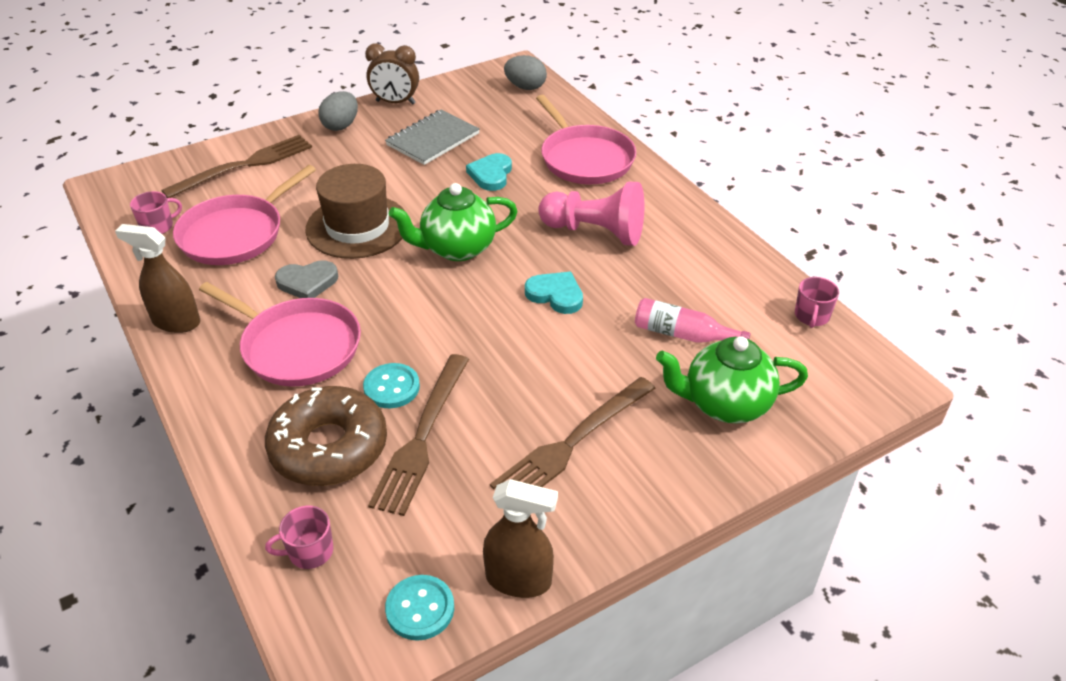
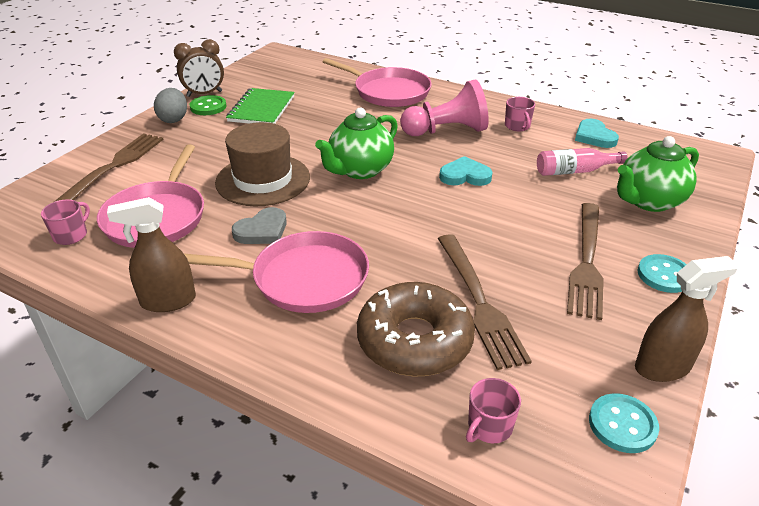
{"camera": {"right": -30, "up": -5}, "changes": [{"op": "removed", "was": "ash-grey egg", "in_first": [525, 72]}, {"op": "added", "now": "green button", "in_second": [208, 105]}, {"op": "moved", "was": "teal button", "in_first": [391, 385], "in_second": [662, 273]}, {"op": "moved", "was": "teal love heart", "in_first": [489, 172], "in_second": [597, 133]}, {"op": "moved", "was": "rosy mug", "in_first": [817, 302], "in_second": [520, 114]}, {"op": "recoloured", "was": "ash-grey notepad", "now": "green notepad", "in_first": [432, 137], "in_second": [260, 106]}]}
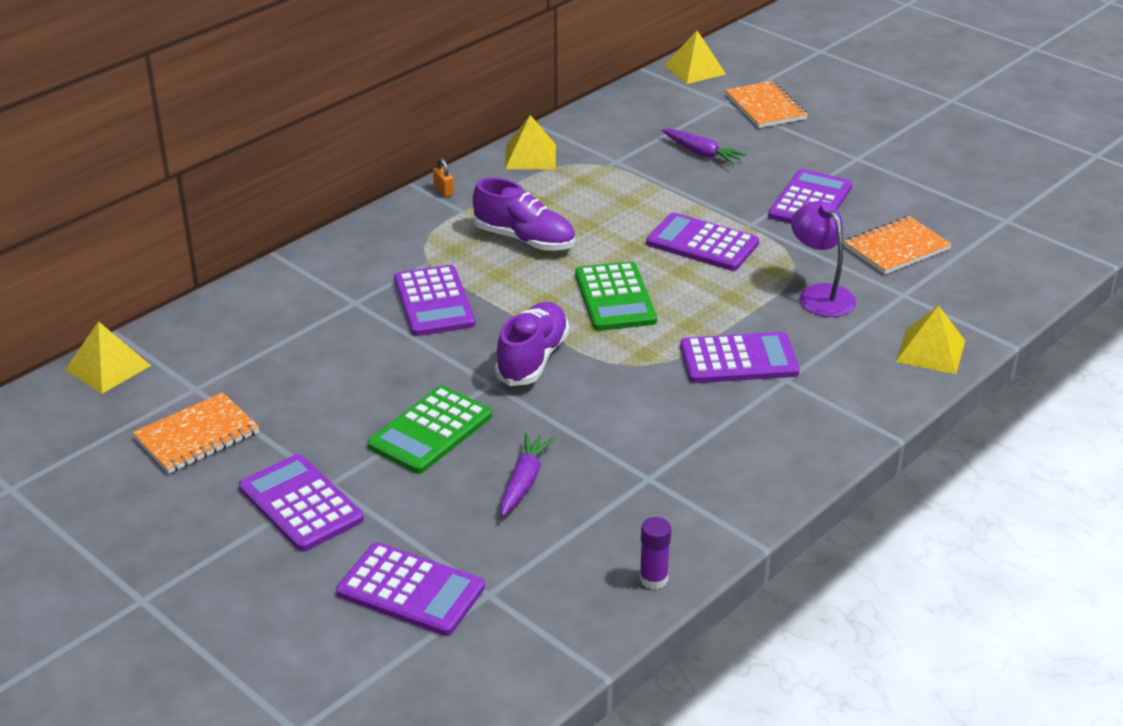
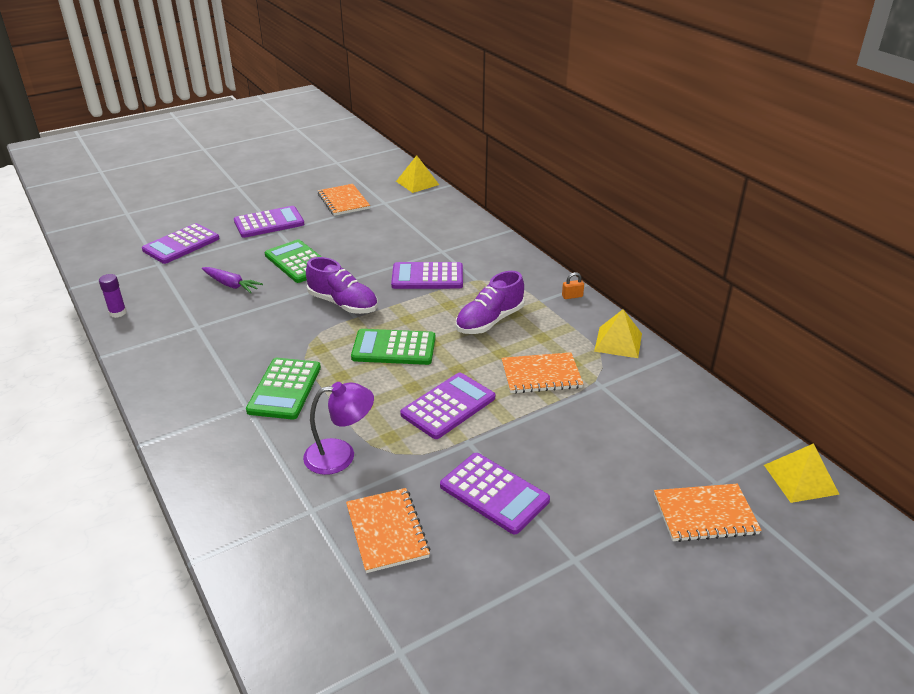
{"camera": {"right": 105, "up": 0}, "changes": [{"op": "removed", "was": "violet toy carrot", "in_first": [704, 147]}, {"op": "removed", "was": "golden pyramid", "in_first": [930, 339]}, {"op": "added", "now": "orange notepad", "in_second": [542, 373]}, {"op": "recoloured", "was": "violet adding machine", "now": "green adding machine", "in_first": [740, 357], "in_second": [283, 389]}]}
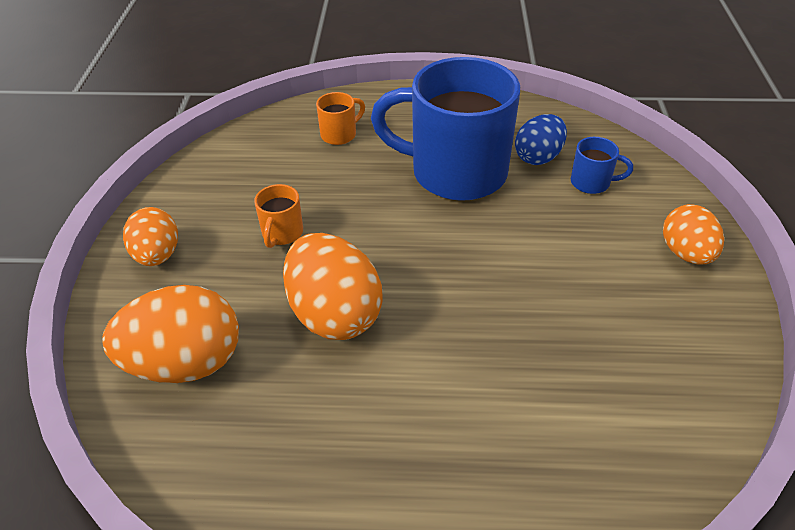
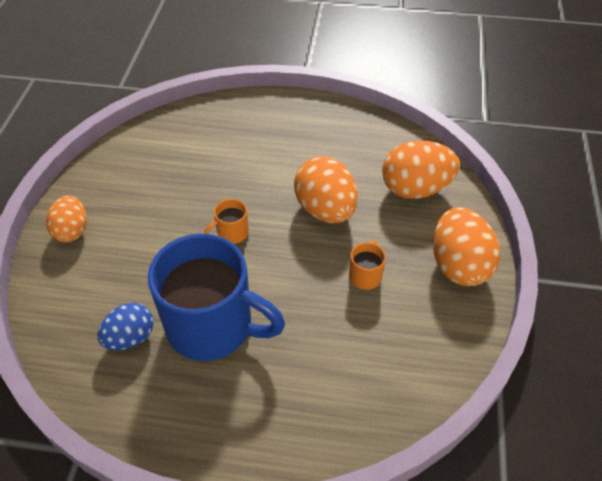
{"camera": {"right": -175, "up": 5}, "changes": [{"op": "removed", "was": "blue mug", "in_first": [602, 165]}, {"op": "moved", "was": "orange mug", "in_first": [340, 118], "in_second": [226, 221]}, {"op": "resized", "was": "orange egg", "in_first": [150, 236], "in_second": [466, 246], "ratio": 1.58}]}
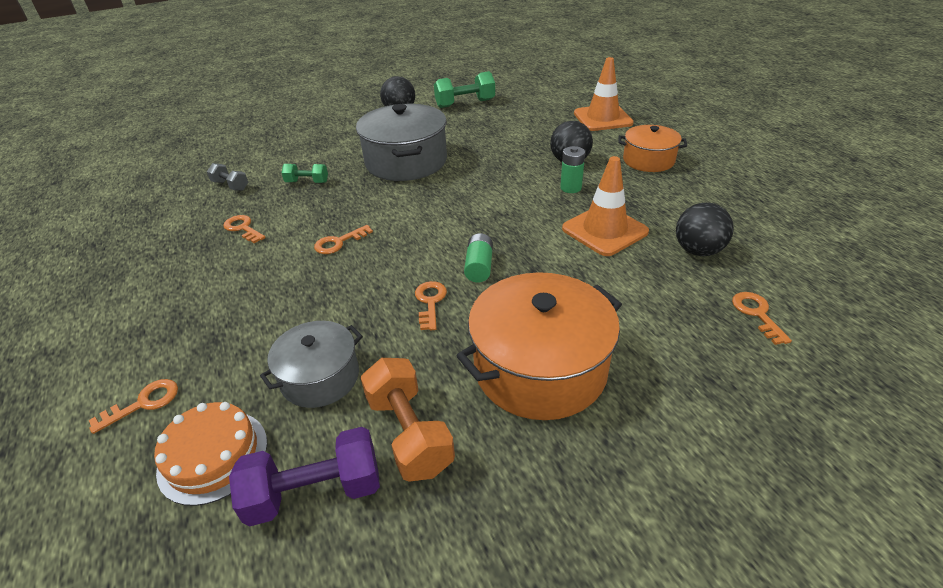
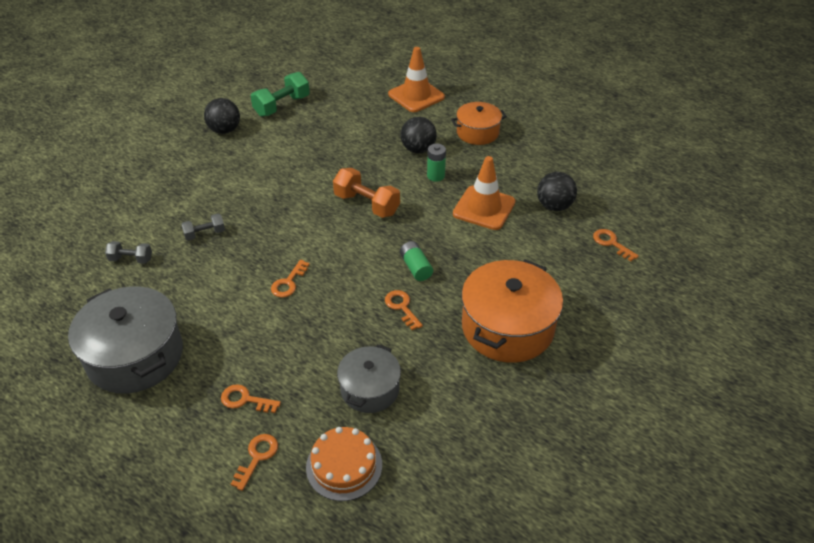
{"camera": {"right": -30, "up": 5}, "changes": [{"op": "removed", "was": "violet free weight", "in_first": [304, 477]}, {"op": "moved", "was": "orange key", "in_first": [244, 229], "in_second": [251, 398]}, {"op": "moved", "was": "ash-grey stockpot", "in_first": [401, 142], "in_second": [125, 340]}, {"op": "moved", "was": "orange free weight", "in_first": [407, 420], "in_second": [366, 193]}, {"op": "recoloured", "was": "green free weight", "now": "ash-grey free weight", "in_first": [304, 173], "in_second": [203, 227]}]}
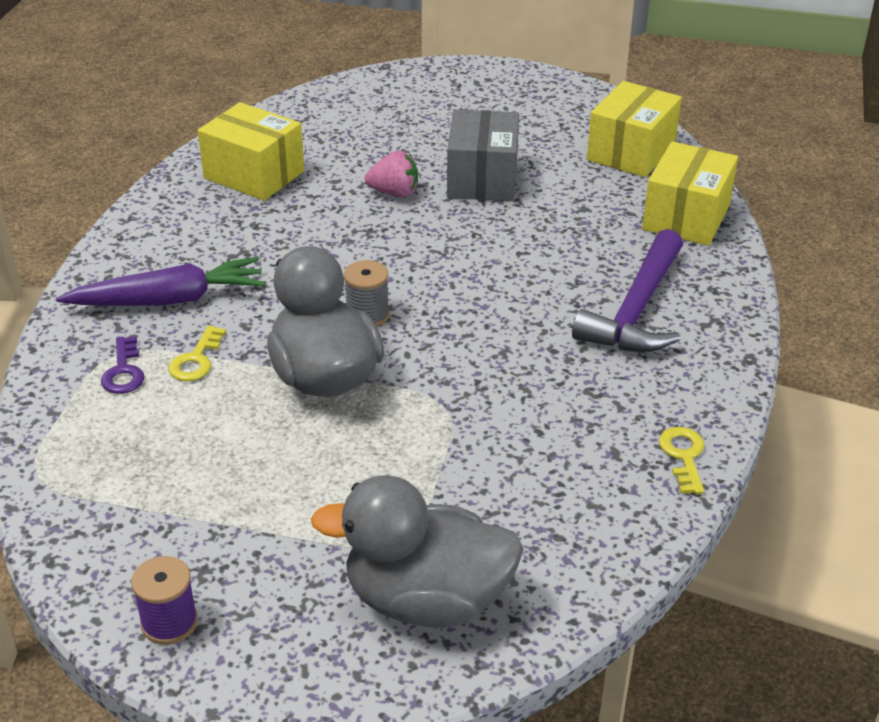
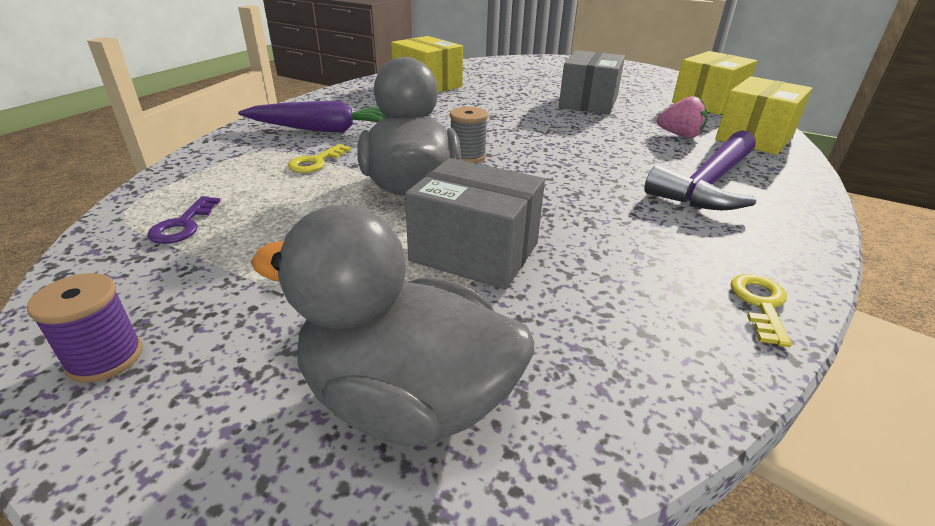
{"camera": {"right": 15, "up": -5}, "changes": [{"op": "added", "now": "ash-grey box", "in_second": [475, 223]}, {"op": "moved", "was": "violet key", "in_first": [122, 365], "in_second": [183, 220]}, {"op": "moved", "was": "rosy toy strawberry", "in_first": [391, 174], "in_second": [682, 117]}]}
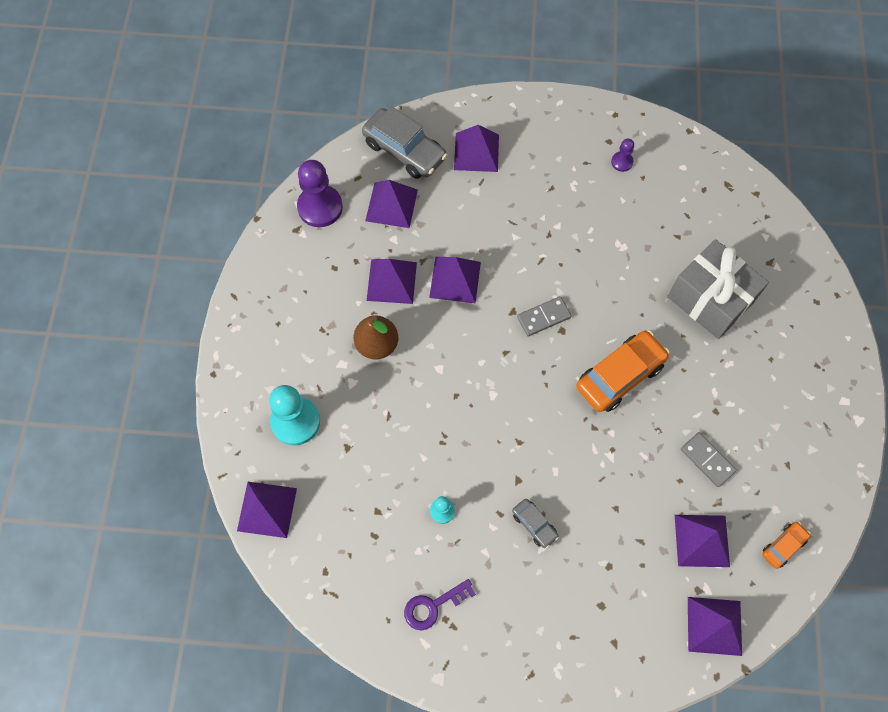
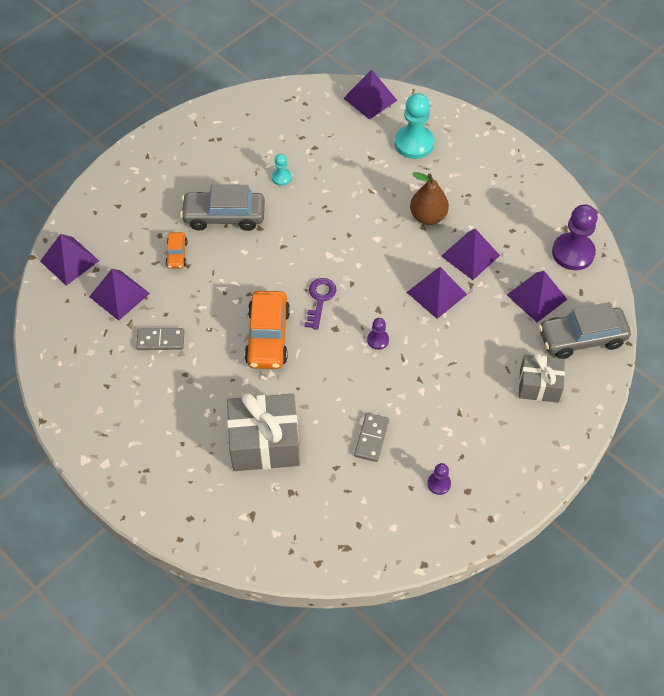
{"camera": {"right": 130, "up": -10}, "changes": [{"op": "added", "now": "violet pawn", "in_second": [378, 334]}, {"op": "moved", "was": "violet key", "in_first": [440, 605], "in_second": [320, 304]}, {"op": "moved", "was": "ash-grey domino tile", "in_first": [544, 316], "in_second": [371, 437]}, {"op": "moved", "was": "orange car", "in_first": [786, 545], "in_second": [176, 250]}, {"op": "replaced", "was": "violet pyramid", "now": "ash-grey wrapped gift", "in_first": [476, 148], "in_second": [542, 378]}, {"op": "resized", "was": "ash-grey car", "in_first": [535, 523], "in_second": [222, 207], "ratio": 1.99}]}
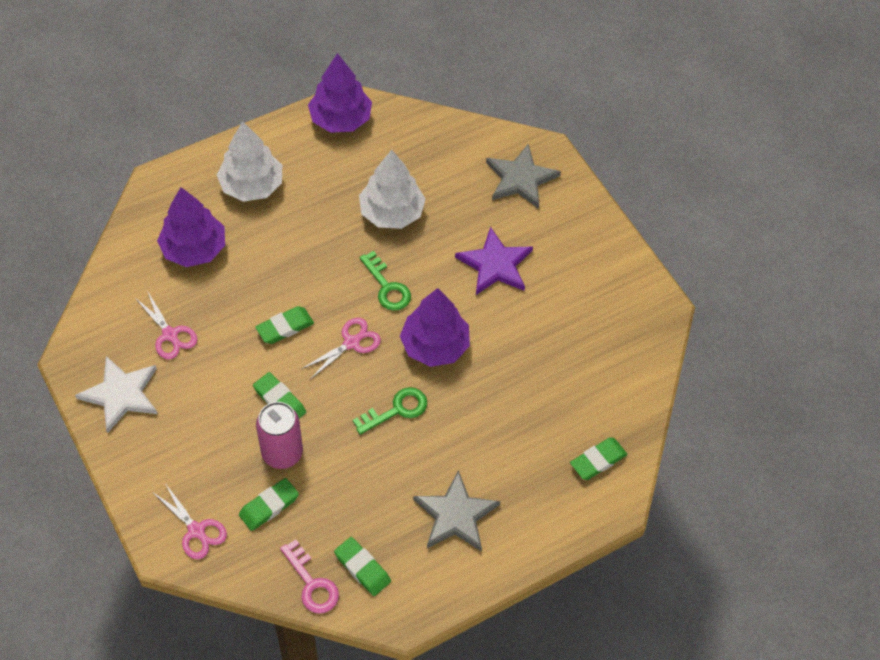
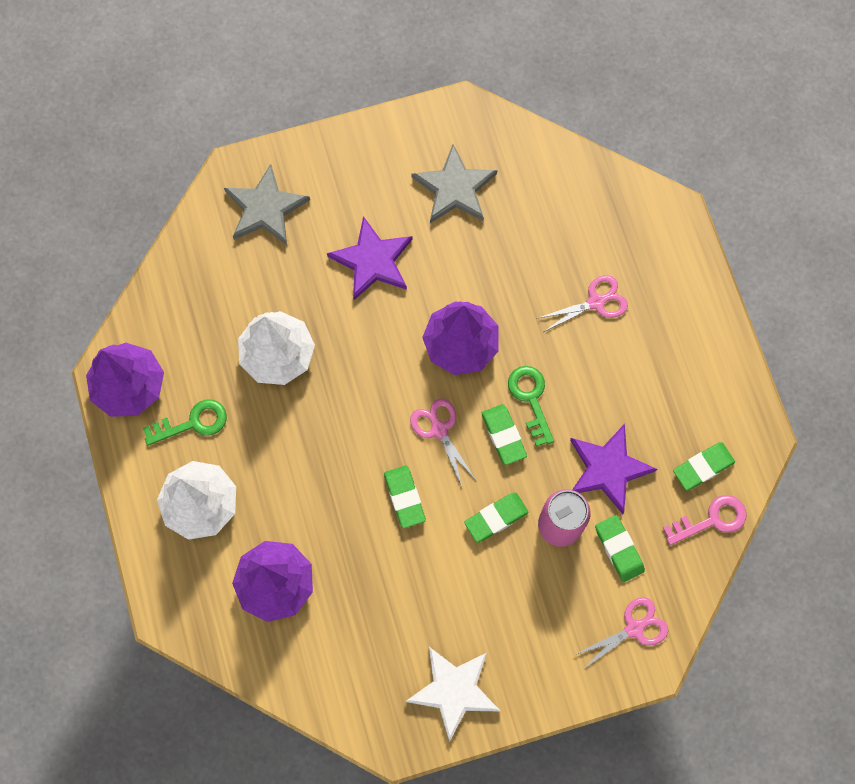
{"camera": {"right": -75, "up": 15}, "changes": [{"op": "added", "now": "violet five-pointed star", "in_second": [613, 469]}, {"op": "moved", "was": "rosy shears", "in_first": [166, 325], "in_second": [583, 303]}, {"op": "moved", "was": "green key", "in_first": [385, 281], "in_second": [185, 422]}, {"op": "moved", "was": "ash-grey five-pointed star", "in_first": [456, 510], "in_second": [454, 183]}, {"op": "moved", "was": "green pencil eraser", "in_first": [598, 458], "in_second": [504, 434]}]}
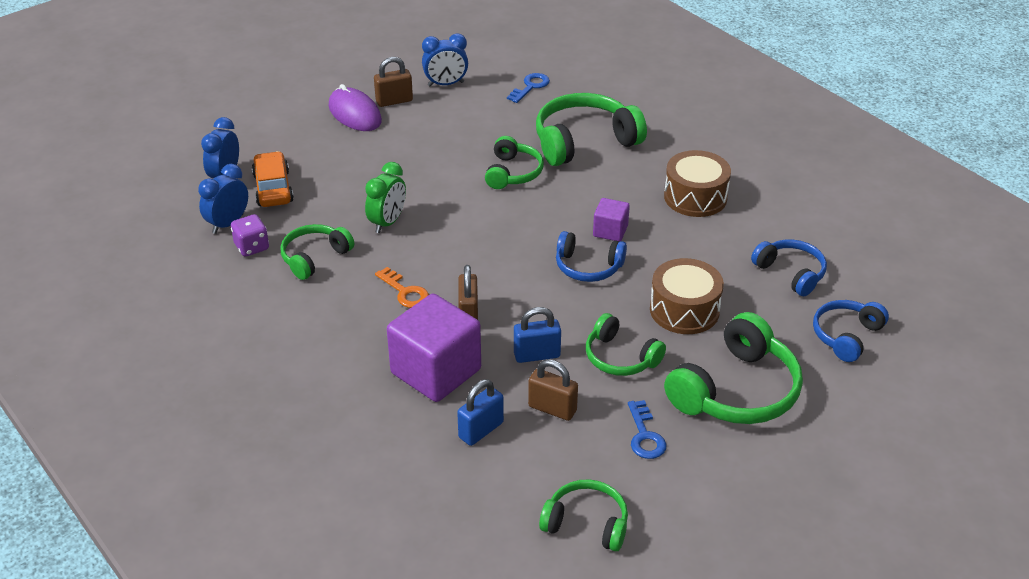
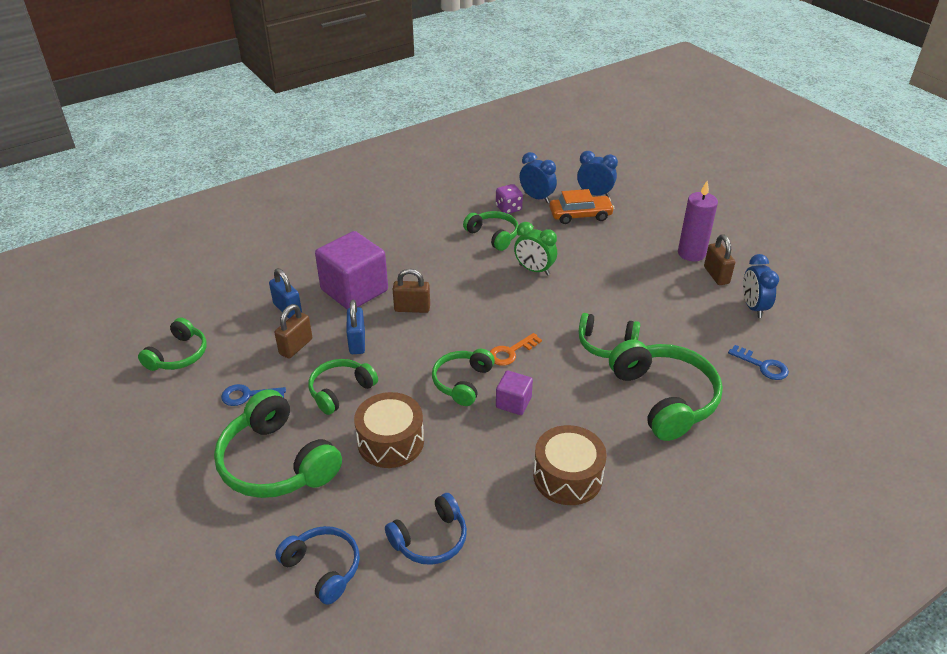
{"camera": {"right": 95, "up": 0}, "changes": [{"op": "moved", "was": "orange key", "in_first": [402, 287], "in_second": [516, 349]}, {"op": "replaced", "was": "violet mouse", "now": "violet pillar candle", "in_first": [355, 107], "in_second": [698, 221]}, {"op": "recoloured", "was": "blue over-ear headphones", "now": "green over-ear headphones", "in_first": [591, 256], "in_second": [463, 377]}]}
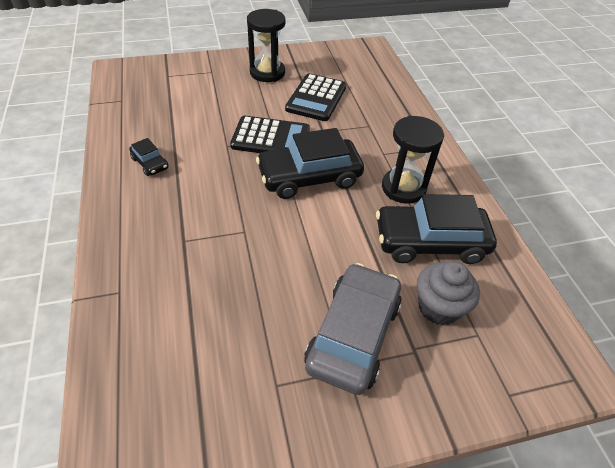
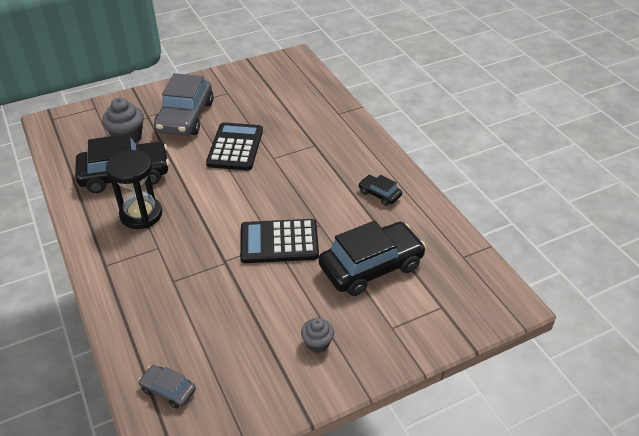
{"camera": {"right": 170, "up": -5}, "changes": [{"op": "added", "now": "ash-grey car", "in_second": [167, 387]}, {"op": "moved", "was": "black car", "in_first": [310, 163], "in_second": [372, 258]}, {"op": "moved", "was": "black adding machine", "in_first": [315, 97], "in_second": [234, 146]}, {"op": "replaced", "was": "black sand timer", "now": "ash-grey fairy cake", "in_first": [266, 45], "in_second": [317, 335]}]}
